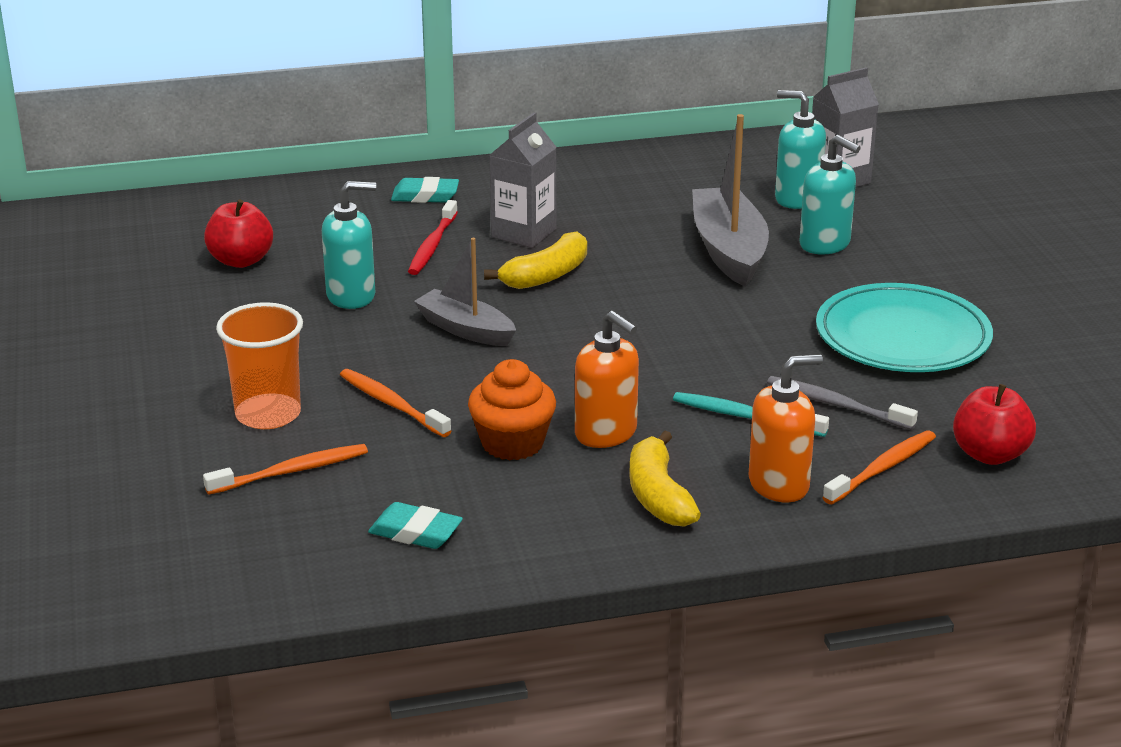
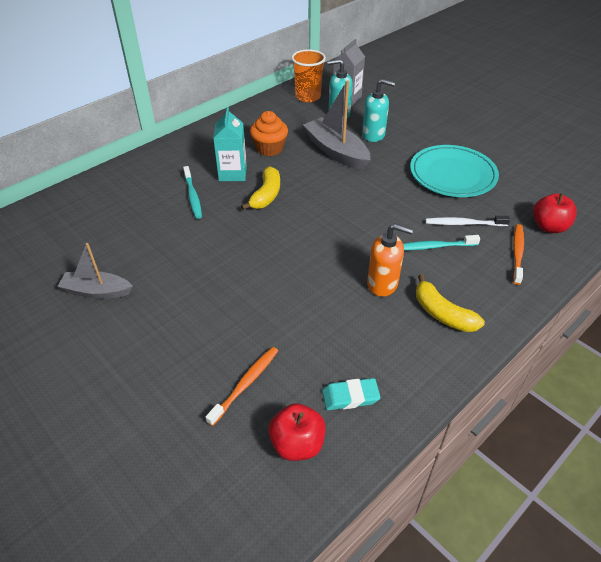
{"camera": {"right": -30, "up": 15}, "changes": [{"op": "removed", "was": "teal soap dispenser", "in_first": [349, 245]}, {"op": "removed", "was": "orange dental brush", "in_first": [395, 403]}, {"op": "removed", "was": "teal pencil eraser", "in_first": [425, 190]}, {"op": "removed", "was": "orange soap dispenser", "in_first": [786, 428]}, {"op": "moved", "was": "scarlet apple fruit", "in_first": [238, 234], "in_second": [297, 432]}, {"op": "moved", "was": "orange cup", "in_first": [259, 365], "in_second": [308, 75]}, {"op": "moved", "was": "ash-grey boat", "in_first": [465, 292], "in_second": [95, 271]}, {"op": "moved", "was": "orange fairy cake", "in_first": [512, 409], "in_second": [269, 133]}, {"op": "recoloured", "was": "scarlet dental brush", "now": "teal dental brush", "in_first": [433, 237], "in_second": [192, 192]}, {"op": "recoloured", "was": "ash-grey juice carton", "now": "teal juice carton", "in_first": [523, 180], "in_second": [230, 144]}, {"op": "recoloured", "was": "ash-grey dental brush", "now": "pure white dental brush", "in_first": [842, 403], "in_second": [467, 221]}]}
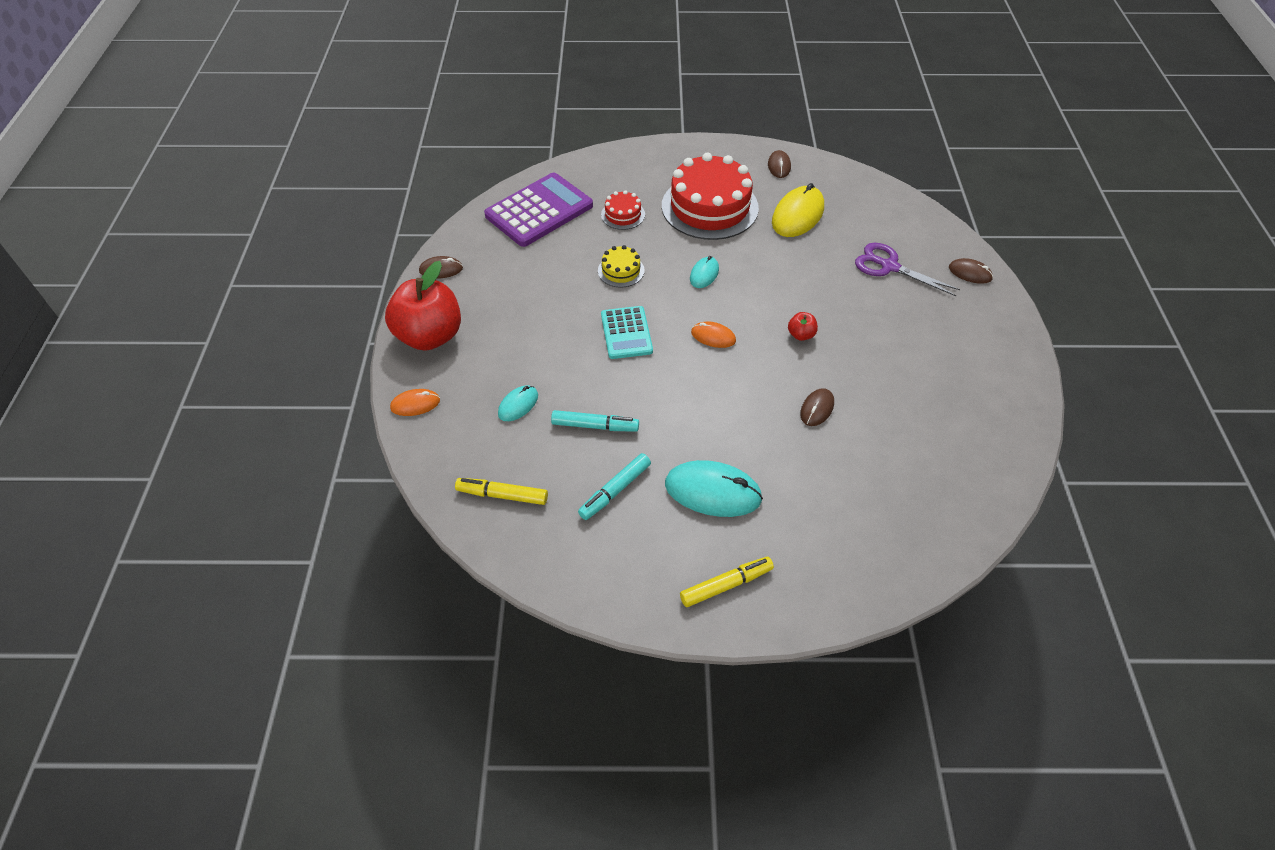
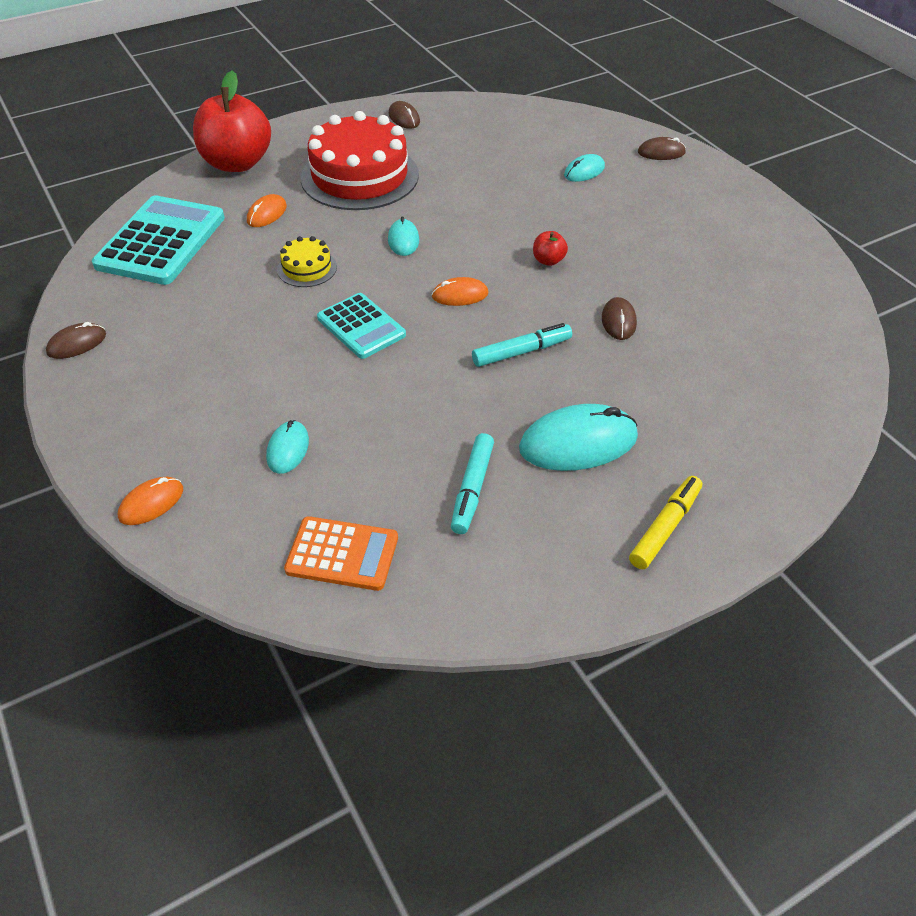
{"camera": {"right": -30, "up": -5}, "changes": [{"op": "removed", "was": "golden mouse", "in_first": [798, 210]}, {"op": "moved", "was": "scarlet apple fruit", "in_first": [423, 306], "in_second": [232, 121]}, {"op": "moved", "was": "teal felt pen", "in_first": [595, 421], "in_second": [522, 345]}, {"op": "replaced", "was": "golden felt pen", "now": "orange adding machine", "in_first": [501, 491], "in_second": [341, 553]}, {"op": "replaced", "was": "scarlet gateau", "now": "orange mouse", "in_first": [623, 210], "in_second": [267, 210]}, {"op": "replaced", "was": "violet shears", "now": "teal mouse", "in_first": [907, 269], "in_second": [584, 168]}, {"op": "recoloured", "was": "violet adding machine", "now": "teal adding machine", "in_first": [538, 210], "in_second": [158, 240]}]}
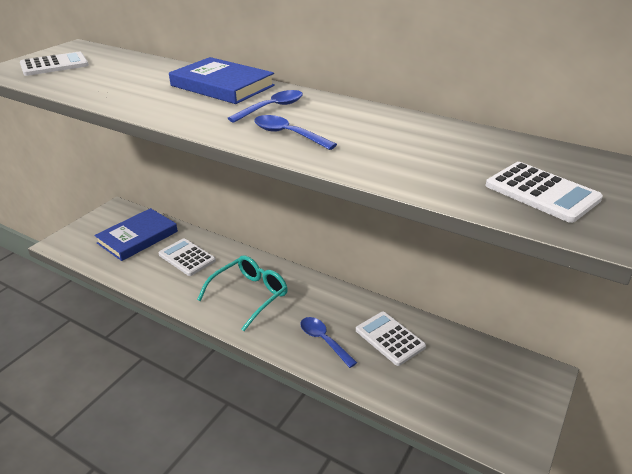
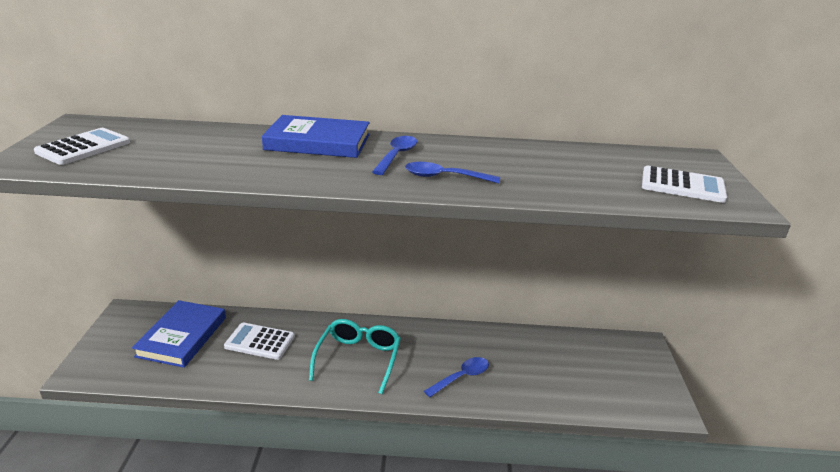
{"camera": {"right": -30, "up": -5}, "changes": [{"op": "removed", "was": "pure white adding machine", "in_first": [391, 339]}, {"op": "turned", "was": "blue spoon", "in_first": [329, 342], "in_second": [456, 377], "clockwise": 120}]}
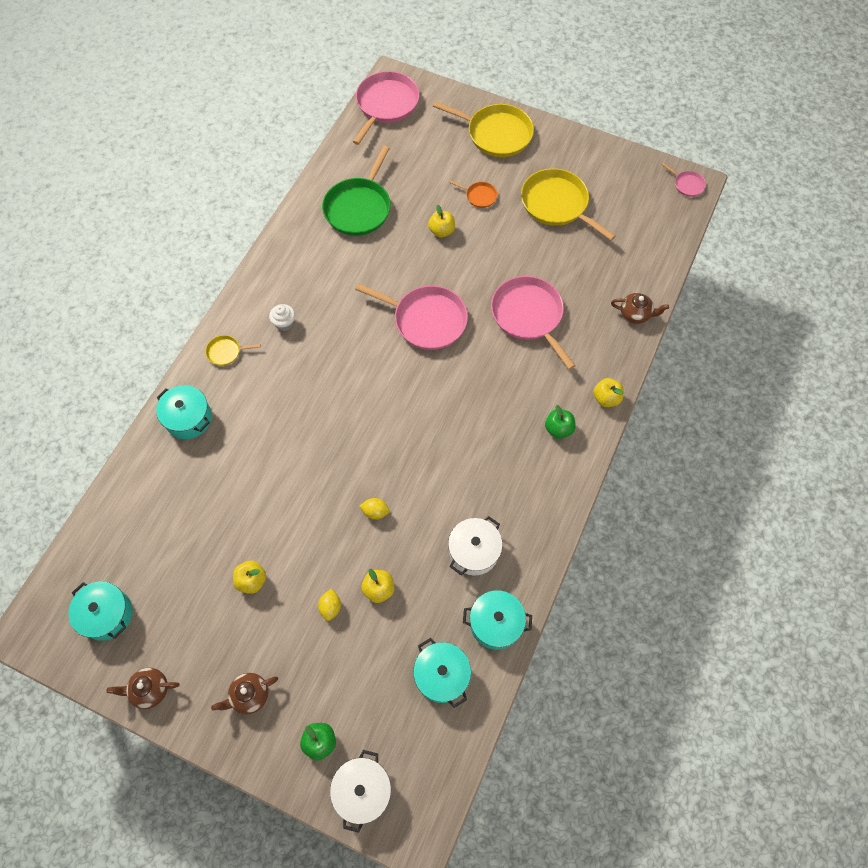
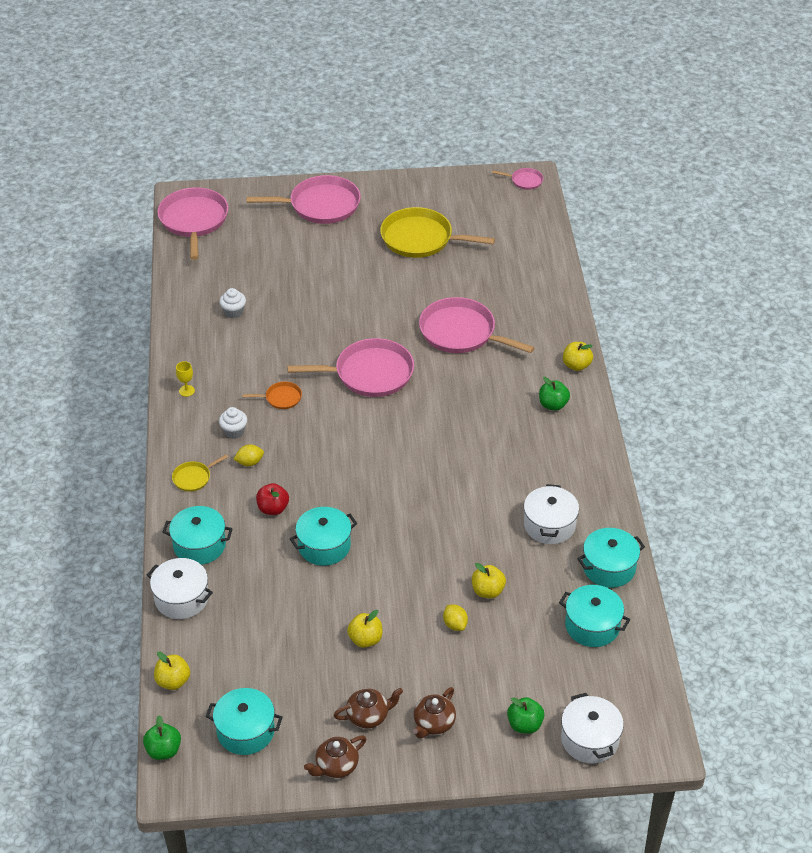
{"camera": {"right": -30, "up": -20}, "changes": [{"op": "added", "now": "green apple fruit", "in_second": [162, 737]}, {"op": "added", "now": "pure white stockpot", "in_second": [180, 588]}, {"op": "added", "now": "golden goblet", "in_second": [185, 379]}, {"op": "added", "now": "scarlet apple fruit", "in_second": [272, 499]}, {"op": "added", "now": "teal stockpot", "in_second": [323, 536]}, {"op": "moved", "was": "golden citrus fruit", "in_first": [375, 509], "in_second": [248, 455]}, {"op": "moved", "was": "golden apple fruit", "in_first": [441, 221], "in_second": [172, 671]}, {"op": "moved", "was": "orange frying pan", "in_first": [473, 194], "in_second": [272, 395]}, {"op": "moved", "was": "russet china teapot", "in_first": [640, 308], "in_second": [368, 708]}, {"op": "replaced", "was": "green frying pan", "now": "pure white fairy cake", "in_first": [356, 191], "in_second": [232, 303]}, {"op": "recoloured", "was": "golden frying pan", "now": "rosy frying pan", "in_first": [483, 129], "in_second": [304, 199]}]}
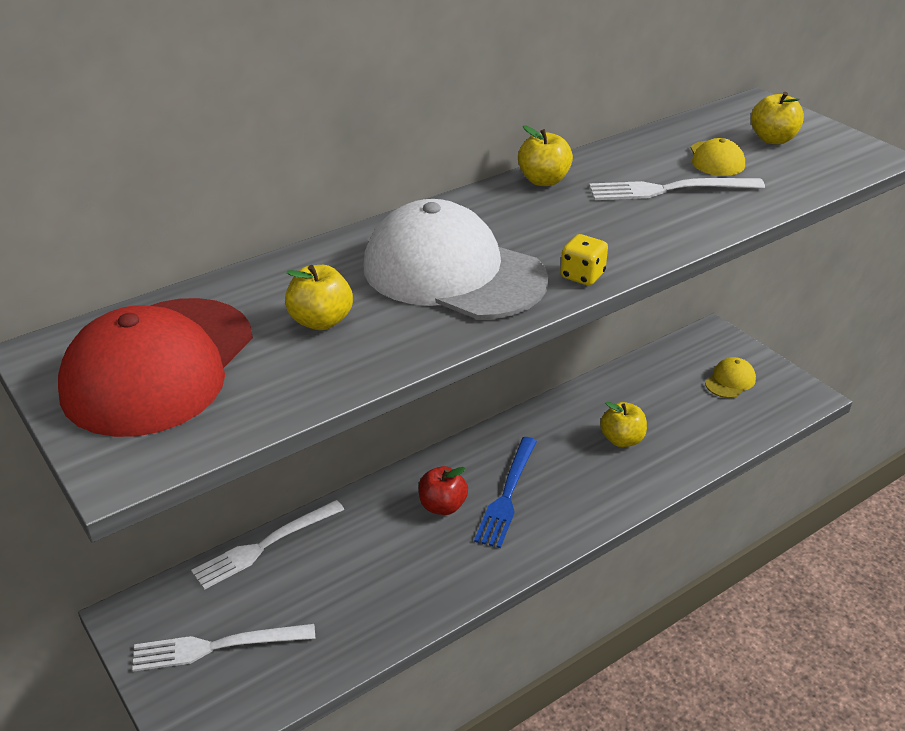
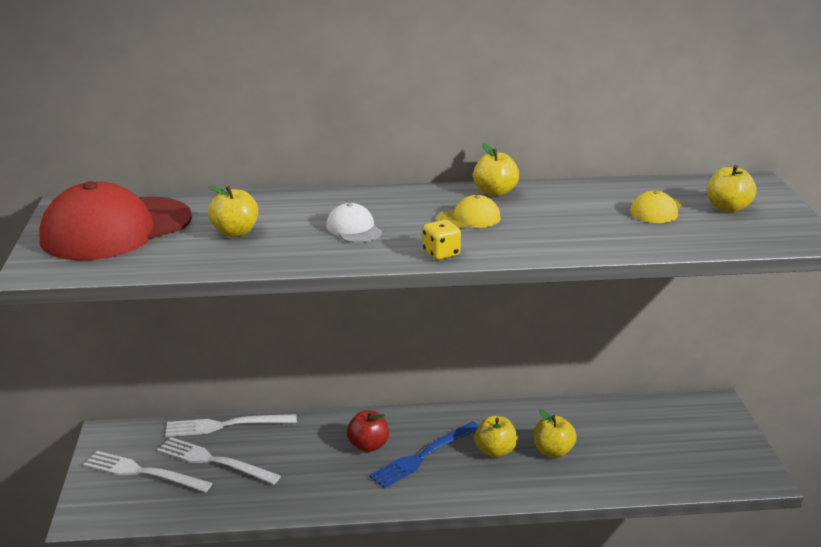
{"camera": {"right": 30, "up": -10}, "changes": [{"op": "added", "now": "golden apple fruit", "in_second": [496, 437]}, {"op": "moved", "was": "pure white dinner fork", "in_first": [677, 189], "in_second": [219, 460]}, {"op": "moved", "was": "golden baseball cap", "in_first": [730, 377], "in_second": [468, 212]}, {"op": "resized", "was": "pure white baseball cap", "in_first": [456, 259], "in_second": [354, 223], "ratio": 0.44}]}
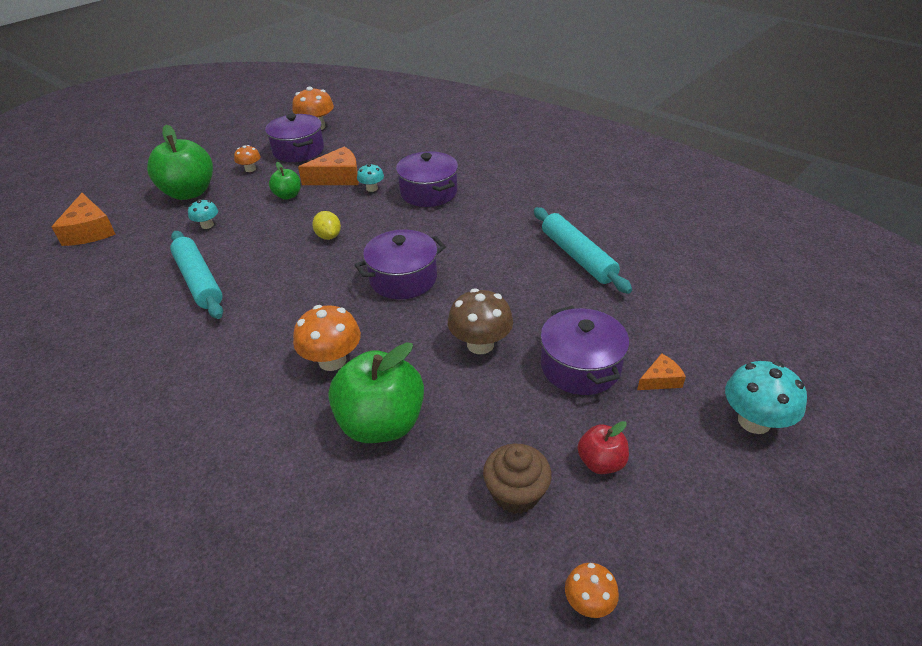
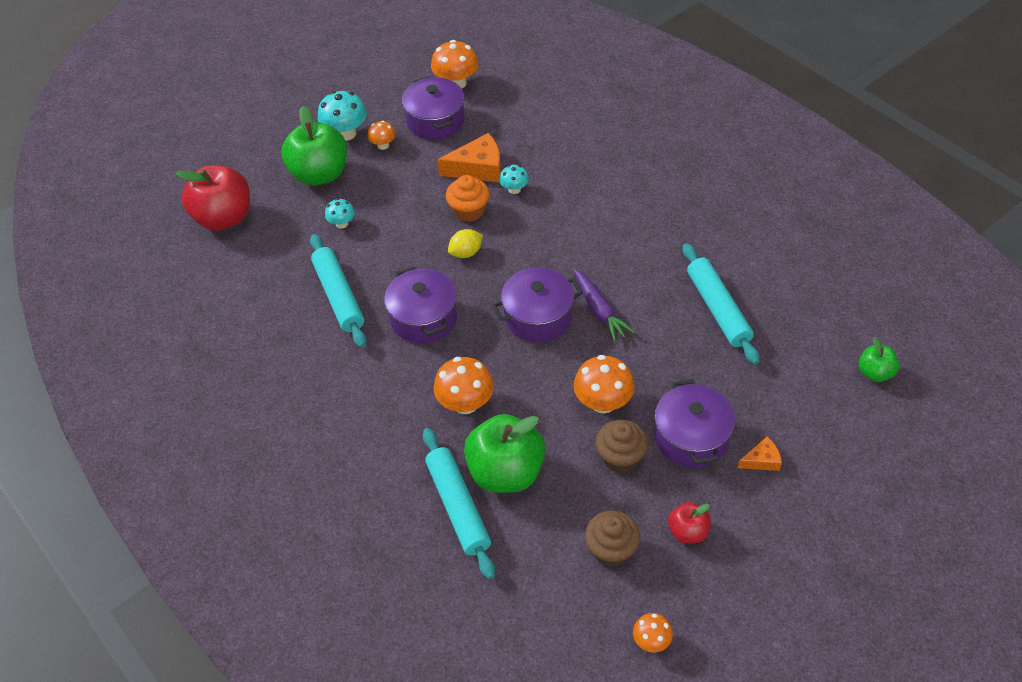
{"camera": {"right": 10, "up": 10}, "changes": [{"op": "added", "now": "teal pastry roller", "in_second": [459, 503]}, {"op": "added", "now": "orange fairy cake", "in_second": [467, 198]}, {"op": "added", "now": "violet toy carrot", "in_second": [604, 305]}, {"op": "added", "now": "russet fairy cake", "in_second": [622, 446]}, {"op": "moved", "was": "green apple fruit", "in_first": [285, 181], "in_second": [879, 359]}, {"op": "moved", "was": "violet stockpot", "in_first": [427, 179], "in_second": [420, 304]}, {"op": "moved", "was": "teal fungus", "in_first": [766, 397], "in_second": [342, 116]}, {"op": "replaced", "was": "orange cheese wedge", "now": "scarlet apple fruit", "in_first": [84, 219], "in_second": [213, 198]}, {"op": "recoloured", "was": "russet fungus", "now": "orange fungus", "in_first": [480, 321], "in_second": [604, 384]}, {"op": "turned", "was": "golden citrus fruit", "in_first": [326, 225], "in_second": [465, 243], "clockwise": 75}]}
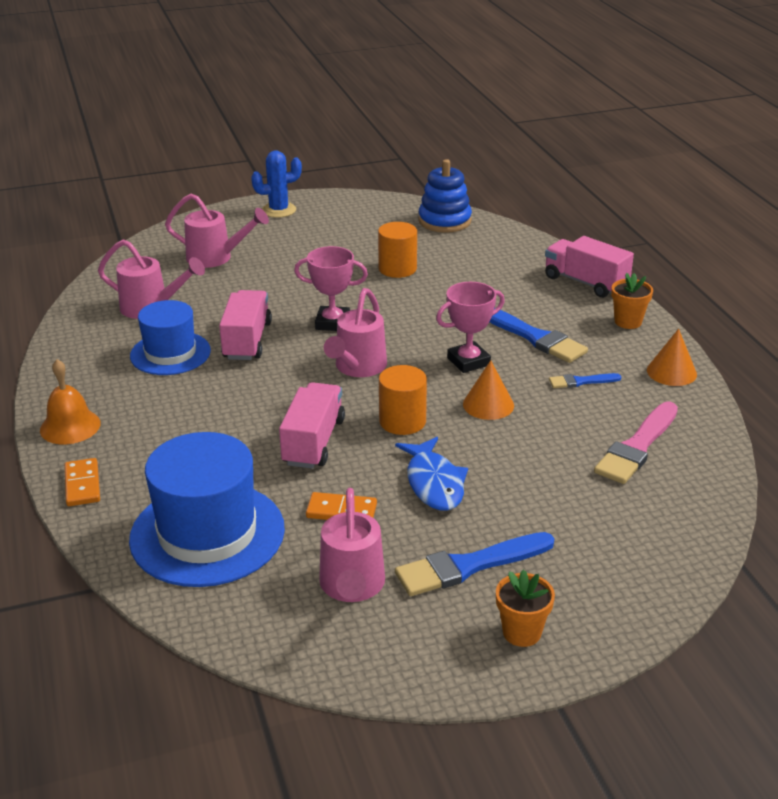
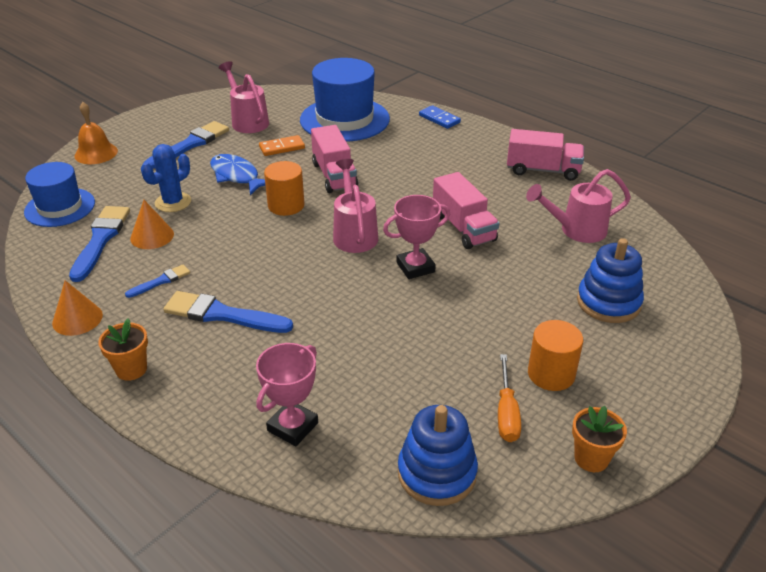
{"camera": {"right": 150, "up": 5}, "changes": [{"op": "added", "now": "orange flat screwdriver", "in_second": [509, 398]}, {"op": "moved", "was": "orange school bell", "in_first": [70, 401], "in_second": [96, 133]}, {"op": "moved", "was": "blue tall hat", "in_first": [170, 337], "in_second": [59, 194]}, {"op": "moved", "was": "blue cactus", "in_first": [276, 184], "in_second": [166, 178]}, {"op": "moved", "was": "orange cylinder", "in_first": [397, 250], "in_second": [555, 355]}, {"op": "moved", "was": "rosy trophy", "in_first": [470, 327], "in_second": [287, 394]}, {"op": "moved", "was": "orange cone shape", "in_first": [488, 390], "in_second": [152, 224]}, {"op": "moved", "was": "orange potted plant", "in_first": [525, 608], "in_second": [599, 439]}, {"op": "moved", "was": "rosy lorry", "in_first": [589, 267], "in_second": [545, 155]}, {"op": "replaced", "was": "rosy watering pot", "now": "blue stacking toy", "in_first": [217, 231], "in_second": [610, 280]}, {"op": "recoloured", "was": "orange domino tile", "now": "blue domino tile", "in_first": [82, 482], "in_second": [440, 117]}, {"op": "recoloured", "was": "rosy paintbrush", "now": "blue paintbrush", "in_first": [636, 442], "in_second": [99, 244]}]}
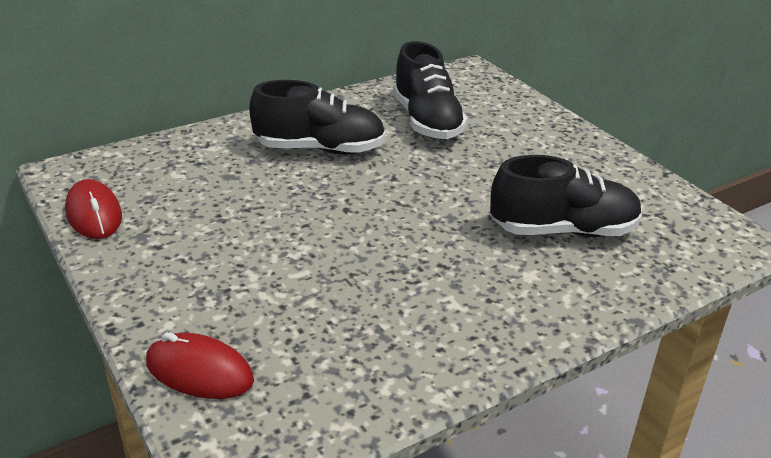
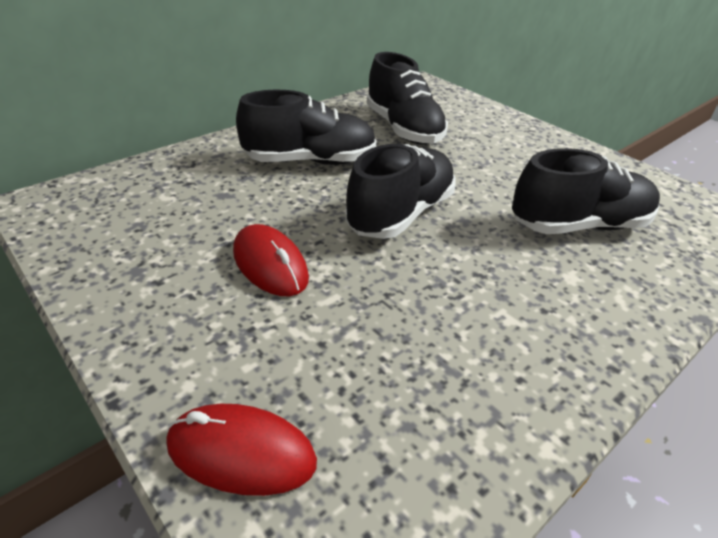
{"camera": {"right": -10, "up": 5}, "changes": [{"op": "added", "now": "black sneaker", "in_second": [401, 191]}, {"op": "moved", "was": "scarlet mouse", "in_first": [93, 209], "in_second": [271, 260]}]}
